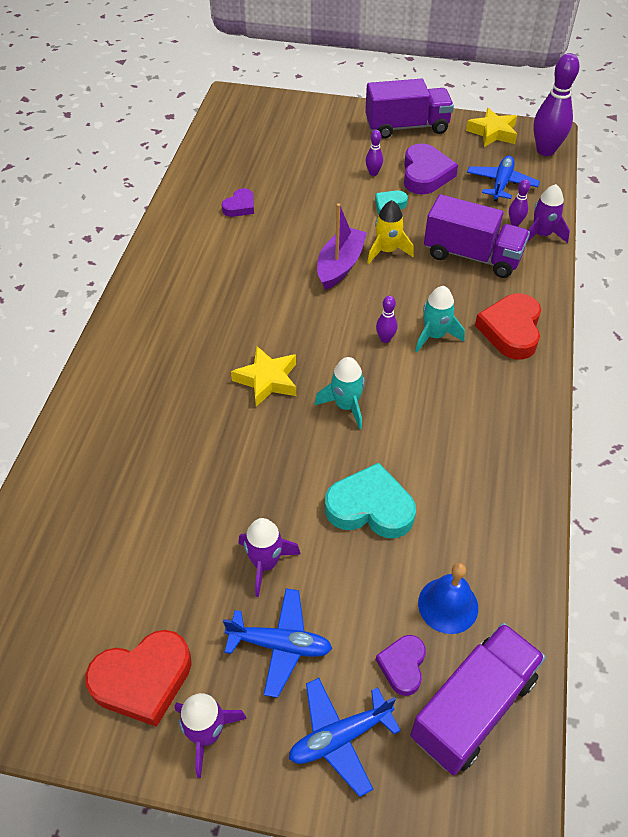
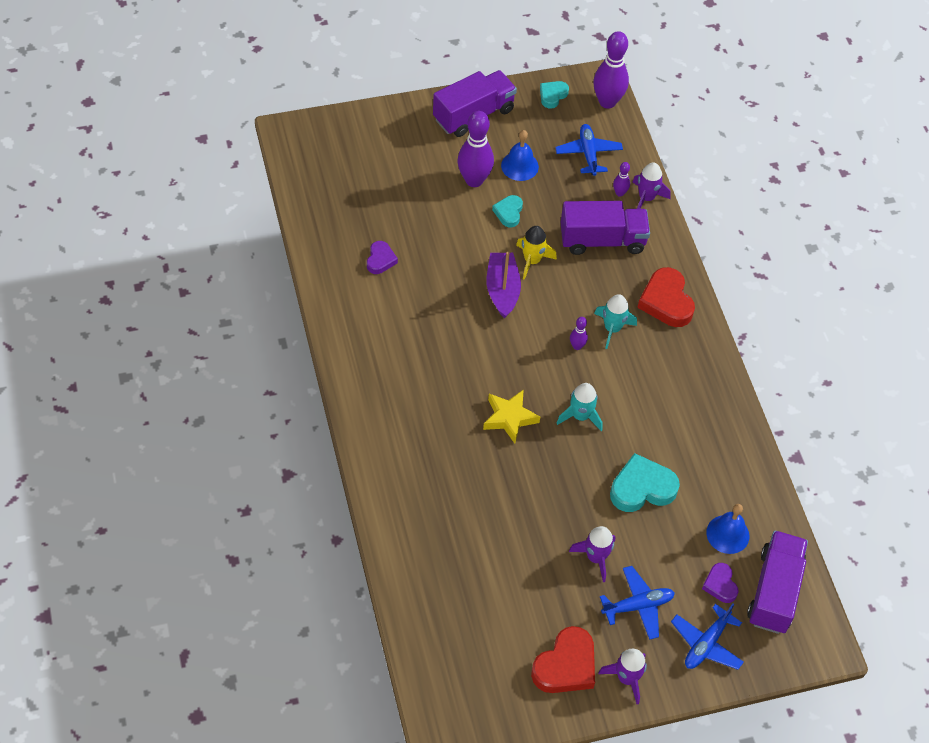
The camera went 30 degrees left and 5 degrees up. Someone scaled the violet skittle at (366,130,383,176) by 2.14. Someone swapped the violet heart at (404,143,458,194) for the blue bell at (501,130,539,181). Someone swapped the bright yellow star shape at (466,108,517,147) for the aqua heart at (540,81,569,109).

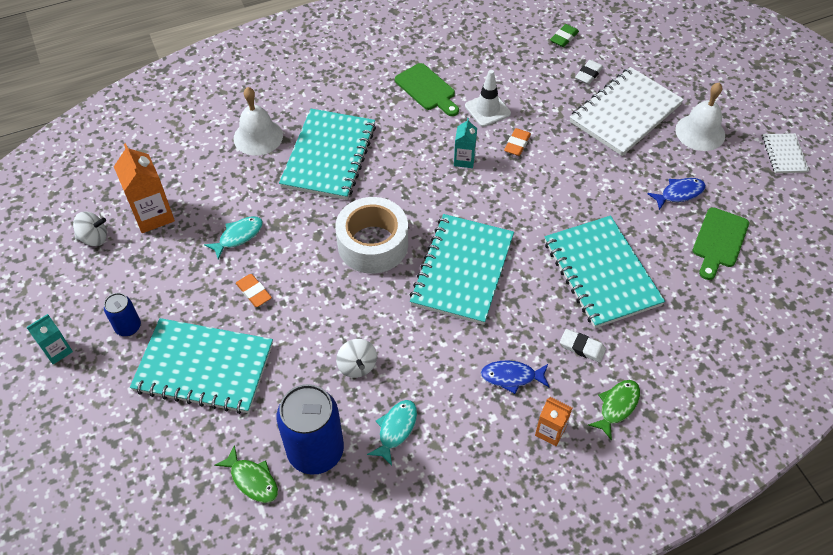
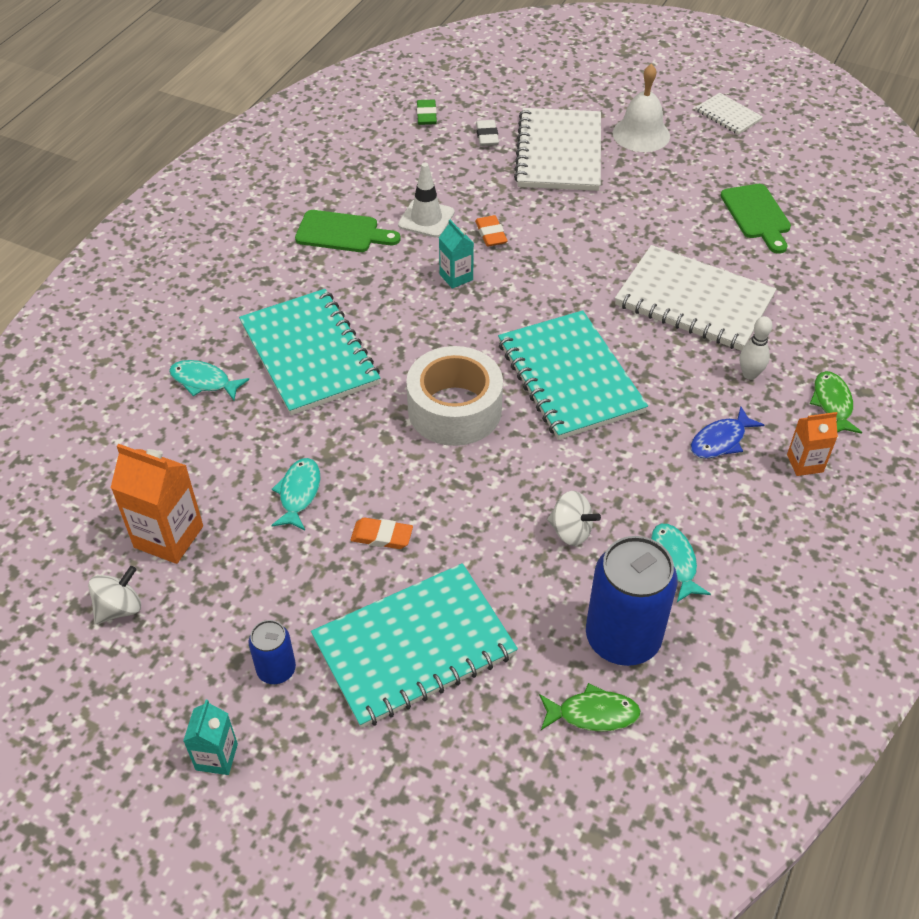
The camera went 40 degrees left and 5 degrees down. Someone swapped the pure white bell at (234,87,283,156) for the aqua fish figure at (169,360,249,400). Someone repainted the aqua notebook at (545,216,665,328), which became the pure white notebook at (615,245,776,351). Someone swapped the pure white gum eraser at (560,329,606,363) for the pure white skittle at (740,316,772,380). Someone took away the blue fish figure at (647,178,706,211).

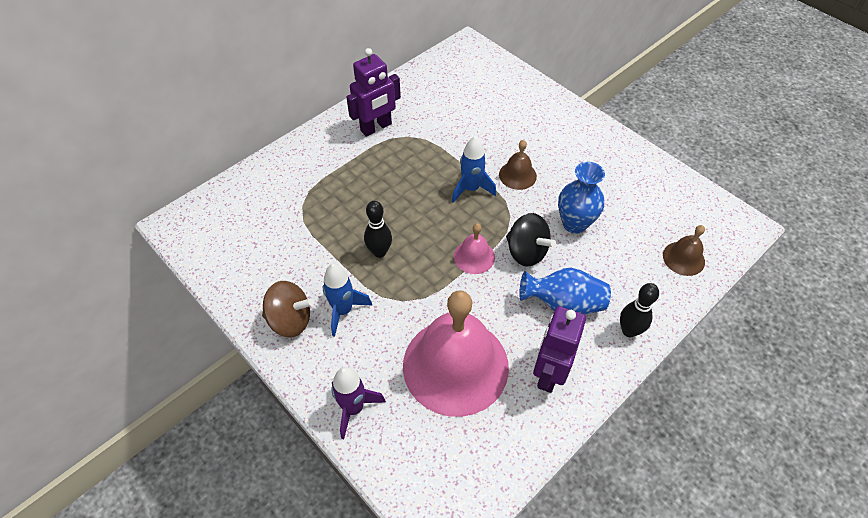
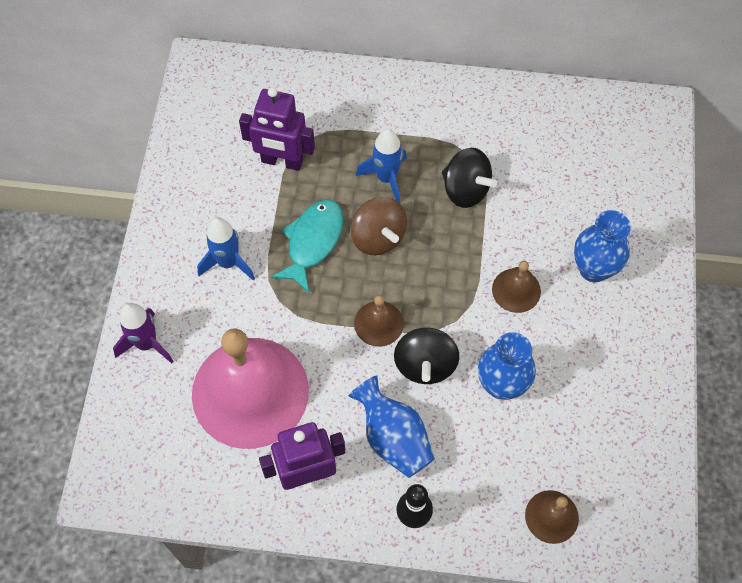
The camera went 50 degrees right and 10 degrees up. Someone carried the russet whirligig from (262,281,314,338) to (351,197,407,255). Someone carried the violet robot figure from (346,48,401,137) to (239,87,315,171). Someone swapped the black skittle at (364,201,392,258) for the aqua fish figure at (271,199,343,293). Someone carried the blue toy rocket from (452,136,496,203) to (356,129,407,203). Someone repainted the pink bell at (454,223,495,274), which became the russet bell at (354,295,404,347). Someone put down the black whirligig at (442,148,497,208). Someone put down the blue flower vase at (574,210,631,282).

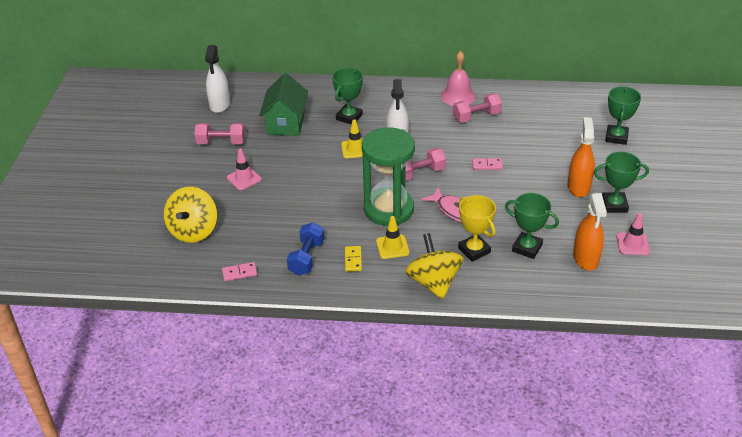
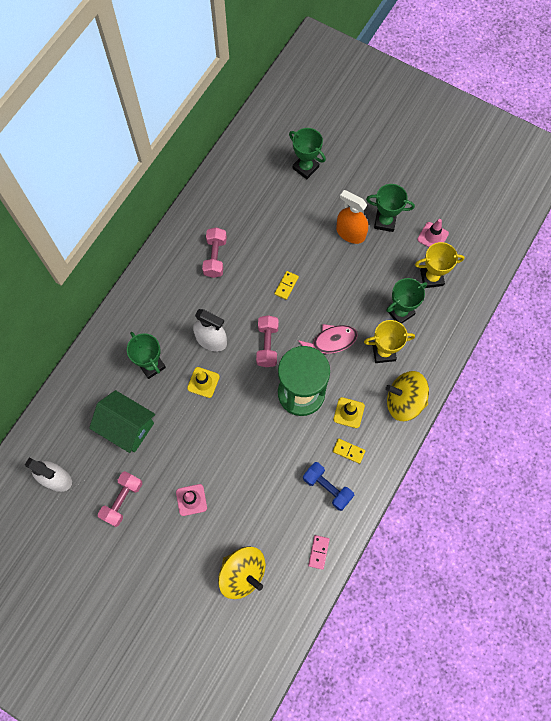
The camera went 65 degrees left and 30 degrees up. Someone took away the pink bell at (441,51,476,106). Someone repainted the pink domino at (472,158,503,170), which became the bright yellow domino at (274,271,299,300). Someone swapped the orange spray bottle at (573,193,607,271) for the bright yellow trophy at (415,242,465,288). Someone rotated the emerald trophy at (594,152,649,213) by 75 degrees clockwise.

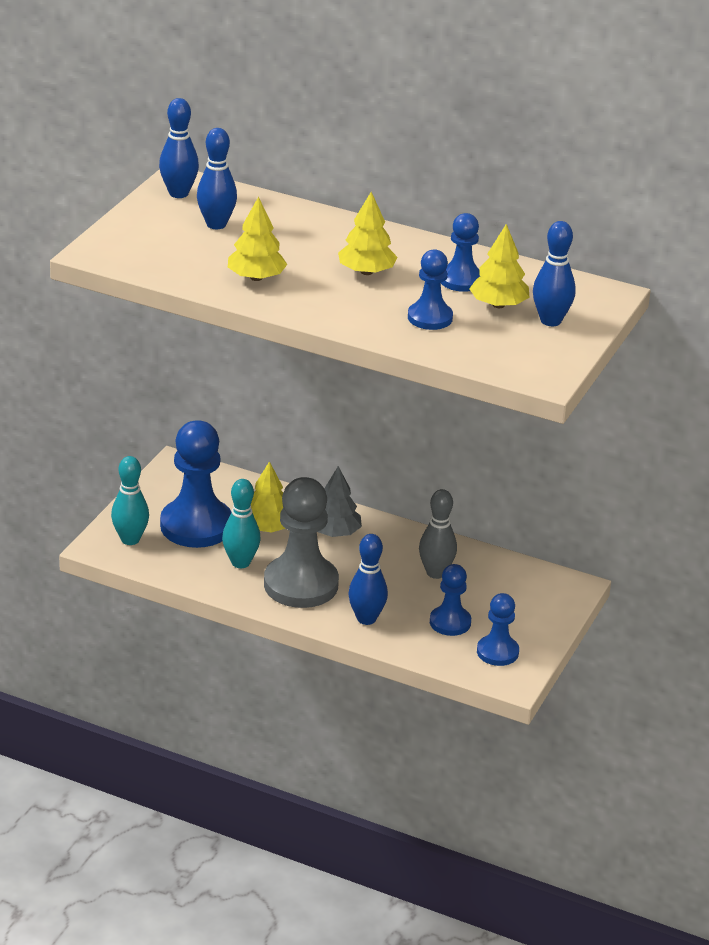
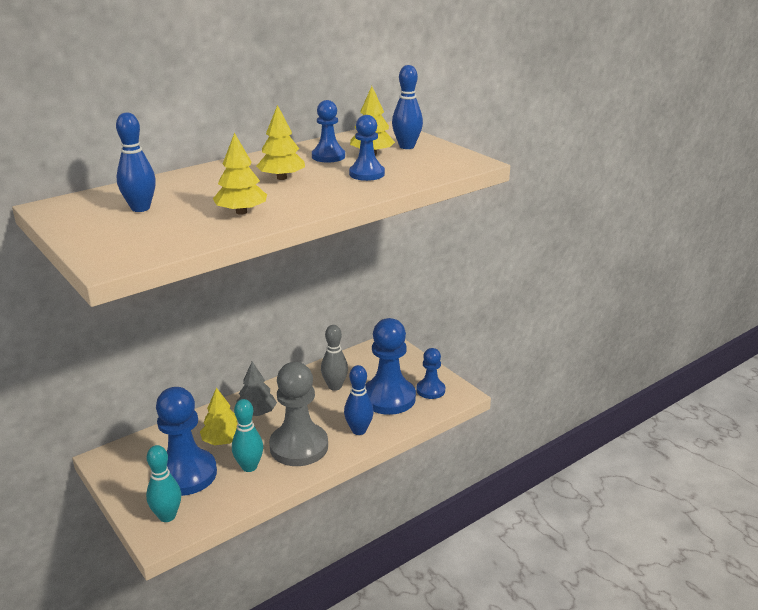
The camera went 60 degrees left and 5 degrees down. Someone took away the blue skittle at (159,98,199,198). Someone scaled the blue chess pawn at (430,564,471,636) by 1.83.

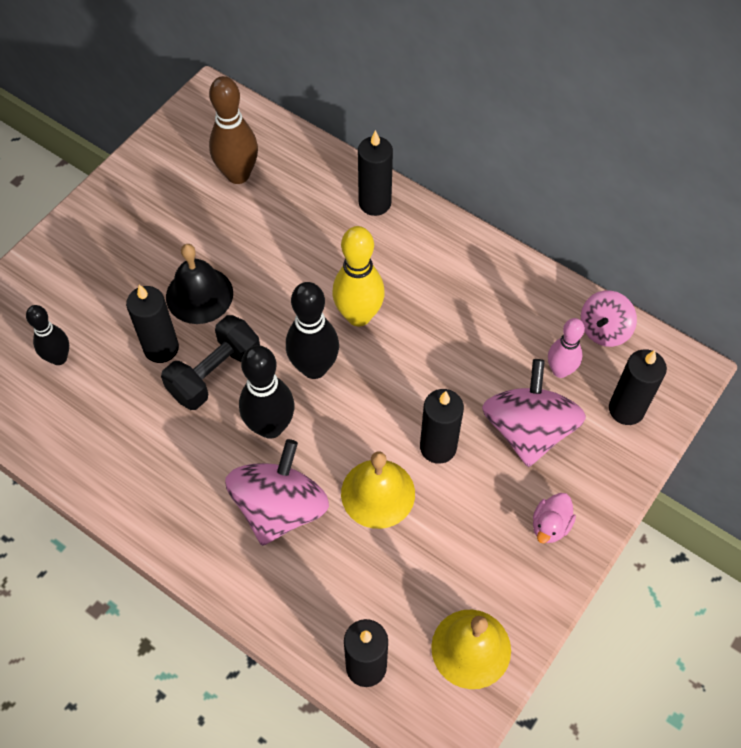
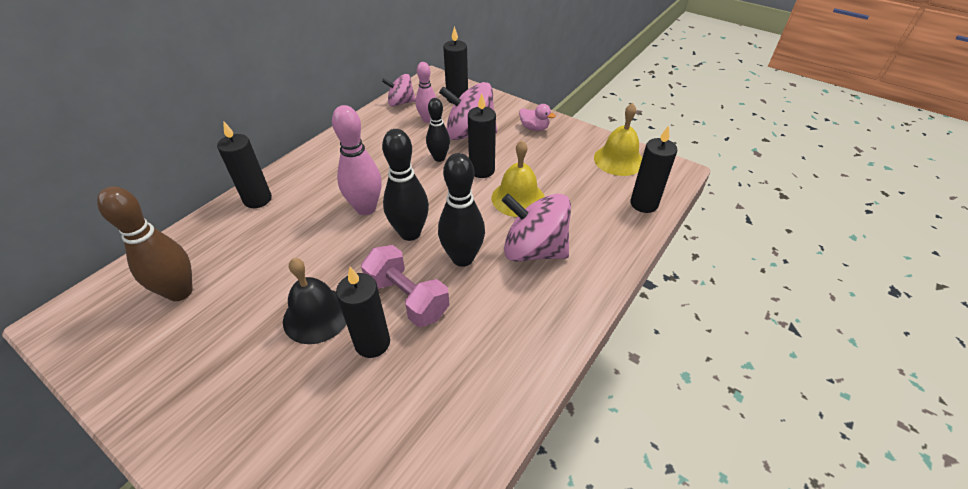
The camera went 90 degrees left and 15 degrees down. Someone carried the black skittle from (26,305,69,365) to (426,98,450,162). Someone repainted the black hand weight at (161,315,260,410), which became the pink hand weight at (361,245,449,327). Someone repainted the bright yellow skittle at (332,226,385,327), which became the pink skittle at (332,105,382,215). Someone rotated the pink whirligig at (581,290,637,347) by 135 degrees clockwise.

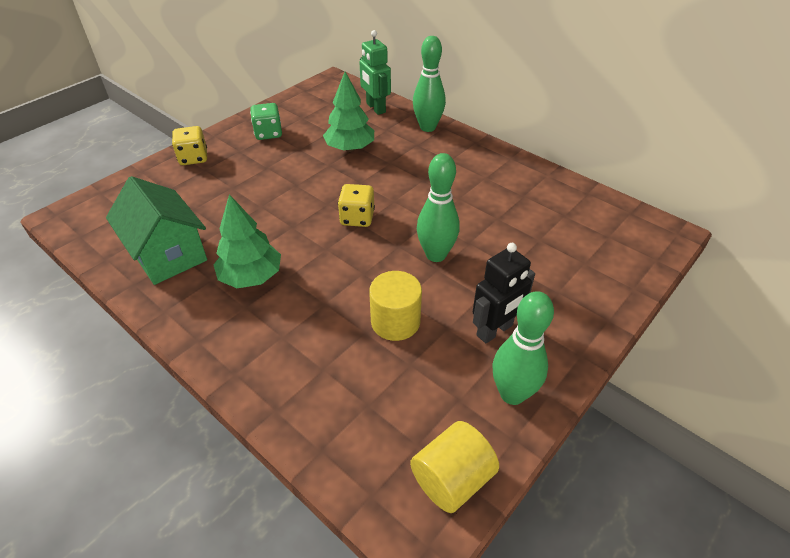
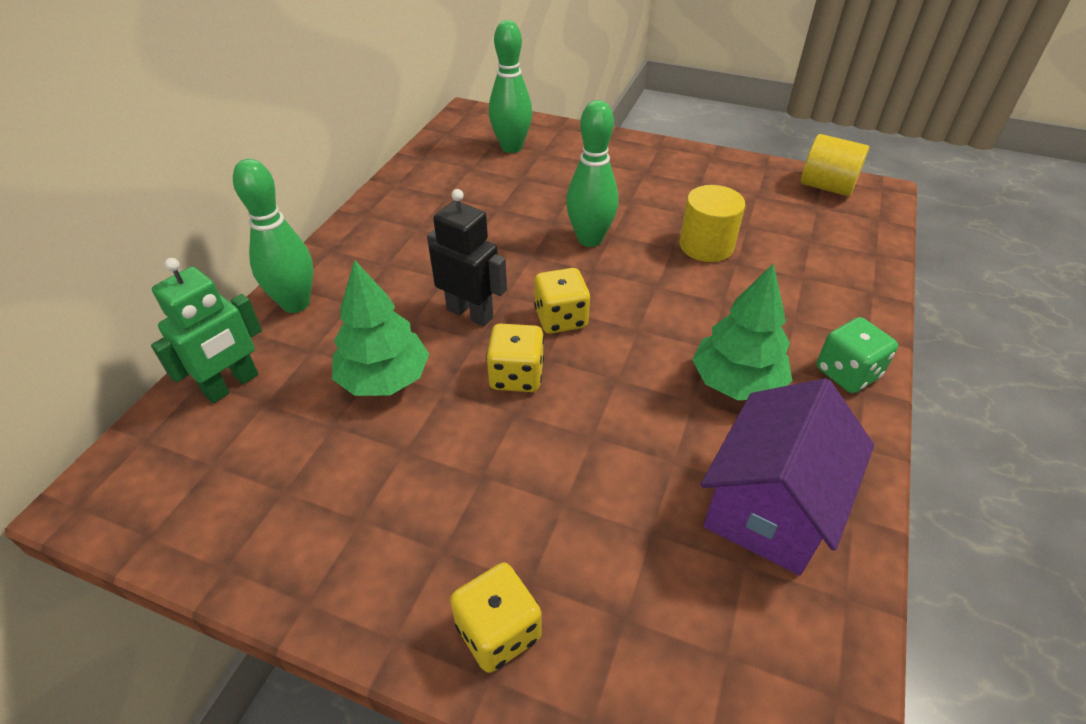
The camera went 110 degrees left and 0 degrees up. Someone repainted the emerald cottage at (106,176,207,285), which became the violet cottage at (701,378,874,575). Someone carried the emerald game die from (250,103,282,140) to (816,317,898,393). Someone carried the black robot figure from (473,243,535,343) to (427,189,507,326). Someone carried the emerald skittle from (492,291,554,405) to (489,20,532,153). Someone put down the bright yellow game die at (486,324,544,392).

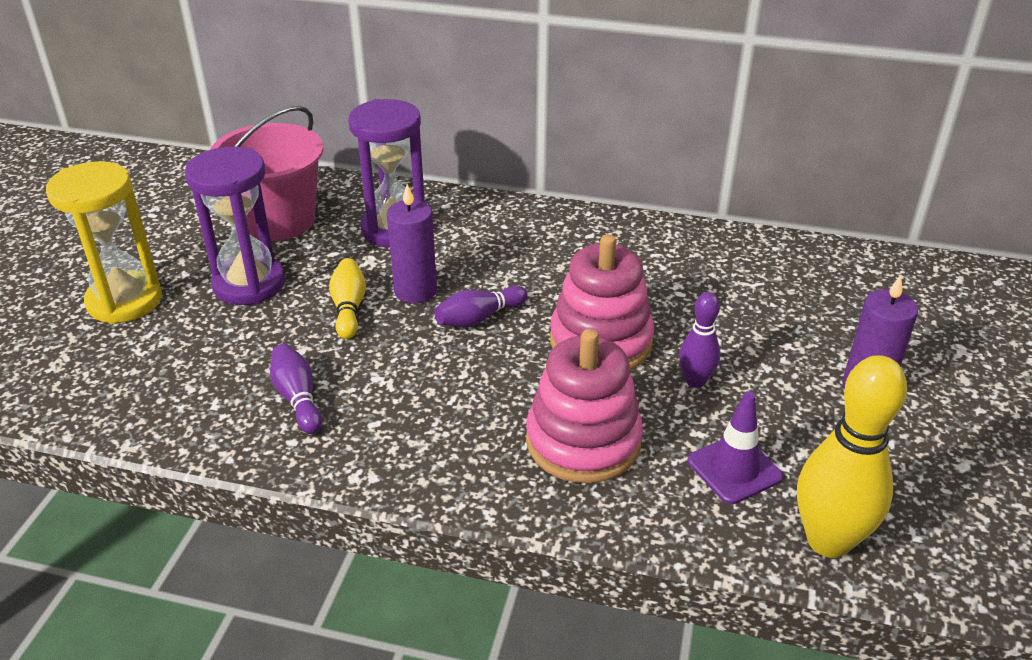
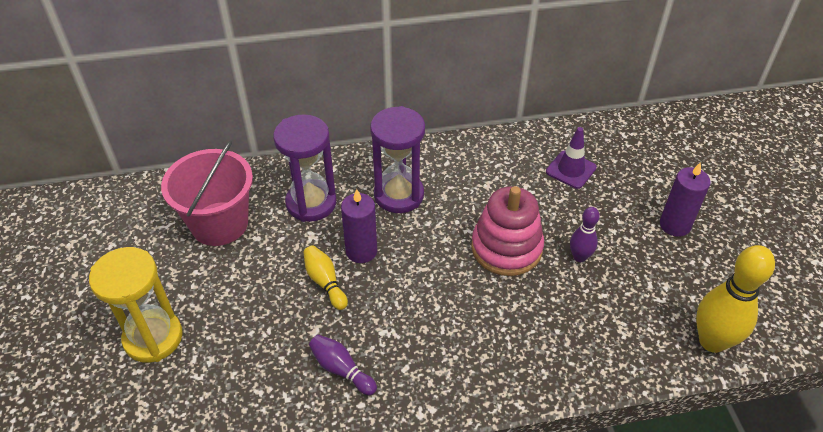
The camera went 25 degrees left and 10 degrees up. Someone carried the violet sandglass from (185,147,285,305) to (370,106,425,213). Someone took away the violet skittle at (434,285,528,328). Someone took away the pink ring stacker at (526,329,643,483). Someone carried the violet road cone from (688,392,783,504) to (546,127,597,189).

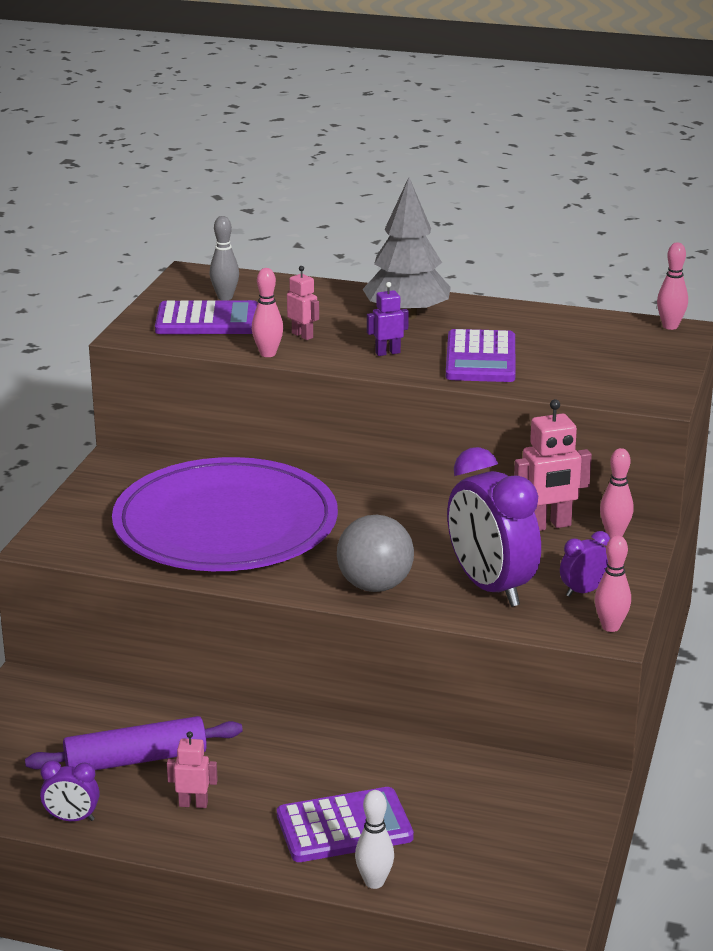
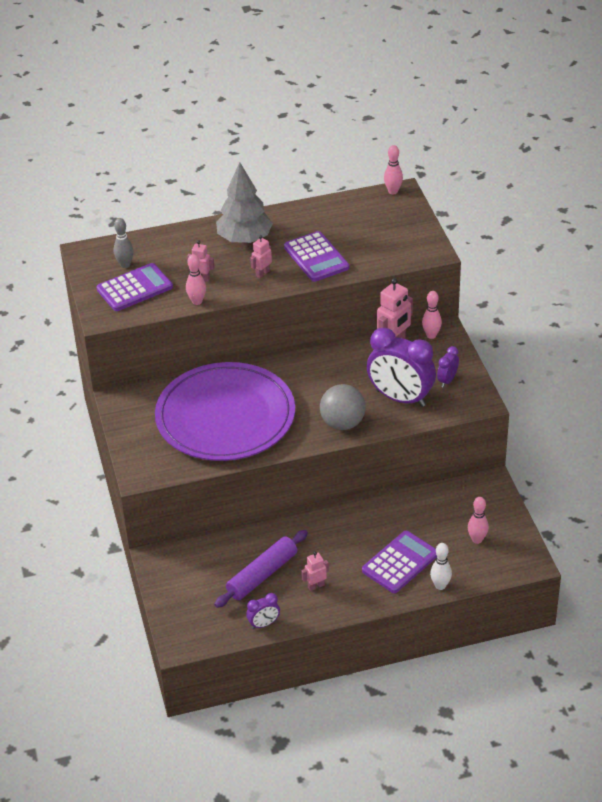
The camera went 30 degrees left and 15 degrees up. Someone repainted the violet robot figure at (367,282,409,356), which became the pink robot figure at (250,235,272,278). Someone carried the pink skittle from (595,535,631,632) to (468,497,489,544).

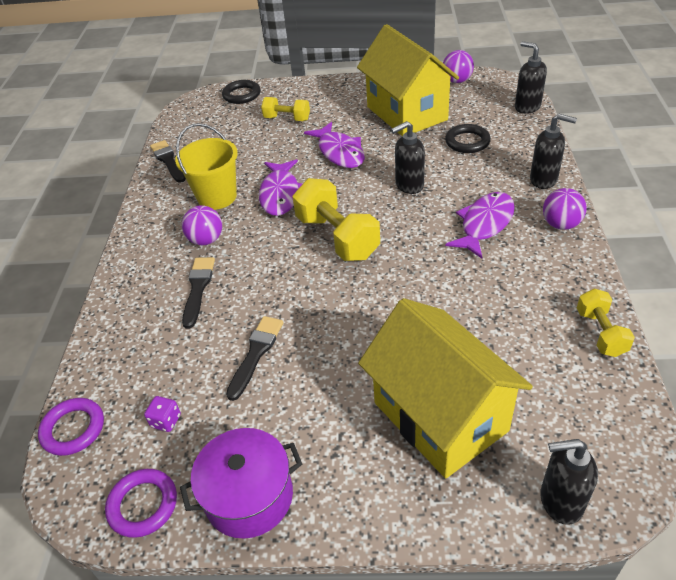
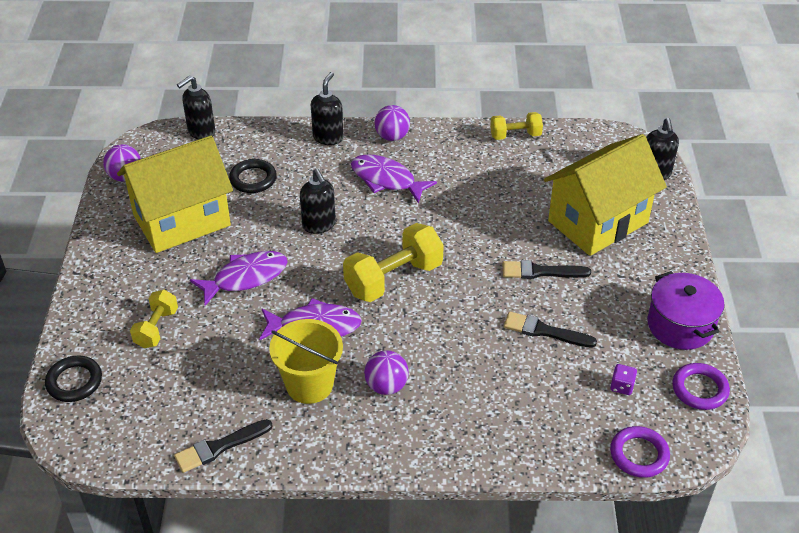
The camera went 95 degrees left and 0 degrees up. Someone carried the black paint brush from (182,257,215,329) to (502,260,591,279).

